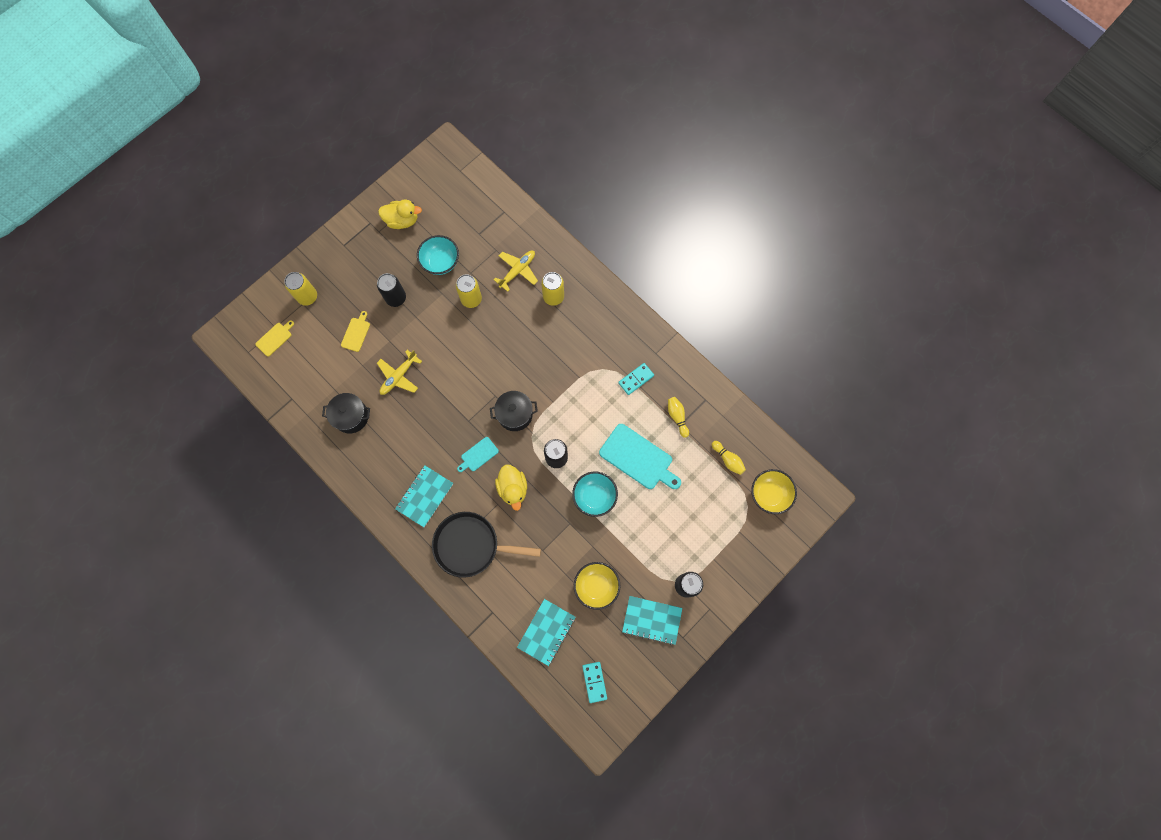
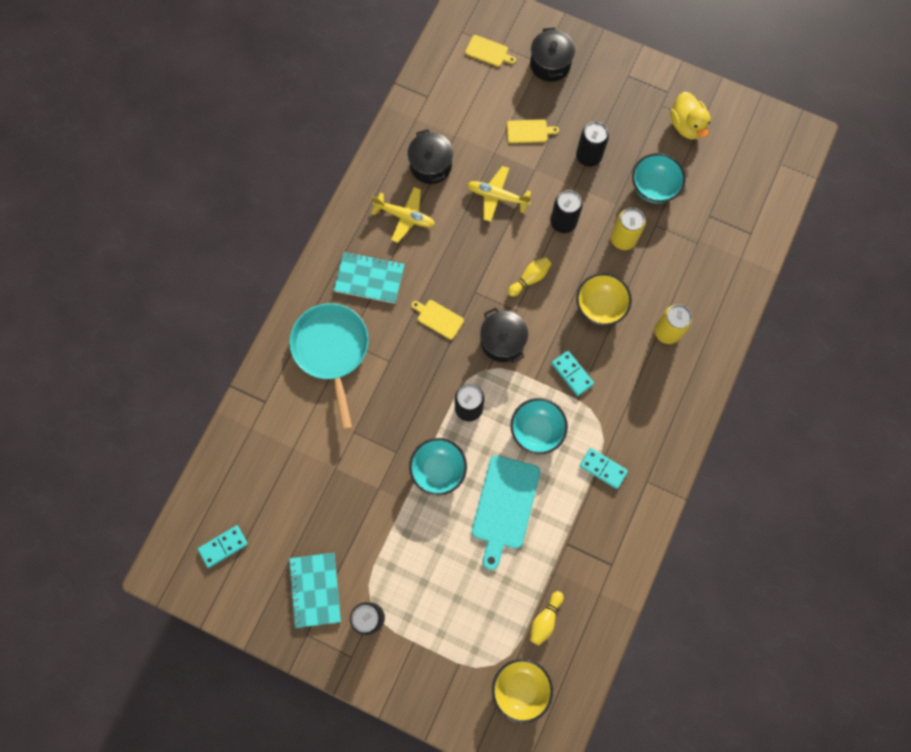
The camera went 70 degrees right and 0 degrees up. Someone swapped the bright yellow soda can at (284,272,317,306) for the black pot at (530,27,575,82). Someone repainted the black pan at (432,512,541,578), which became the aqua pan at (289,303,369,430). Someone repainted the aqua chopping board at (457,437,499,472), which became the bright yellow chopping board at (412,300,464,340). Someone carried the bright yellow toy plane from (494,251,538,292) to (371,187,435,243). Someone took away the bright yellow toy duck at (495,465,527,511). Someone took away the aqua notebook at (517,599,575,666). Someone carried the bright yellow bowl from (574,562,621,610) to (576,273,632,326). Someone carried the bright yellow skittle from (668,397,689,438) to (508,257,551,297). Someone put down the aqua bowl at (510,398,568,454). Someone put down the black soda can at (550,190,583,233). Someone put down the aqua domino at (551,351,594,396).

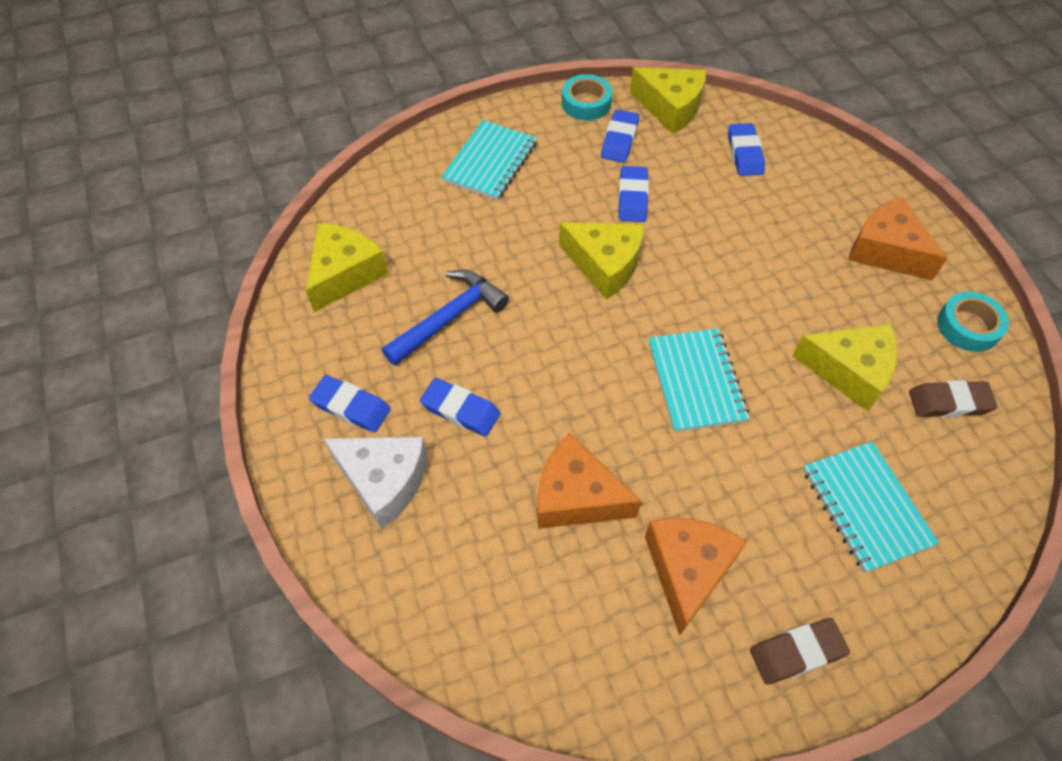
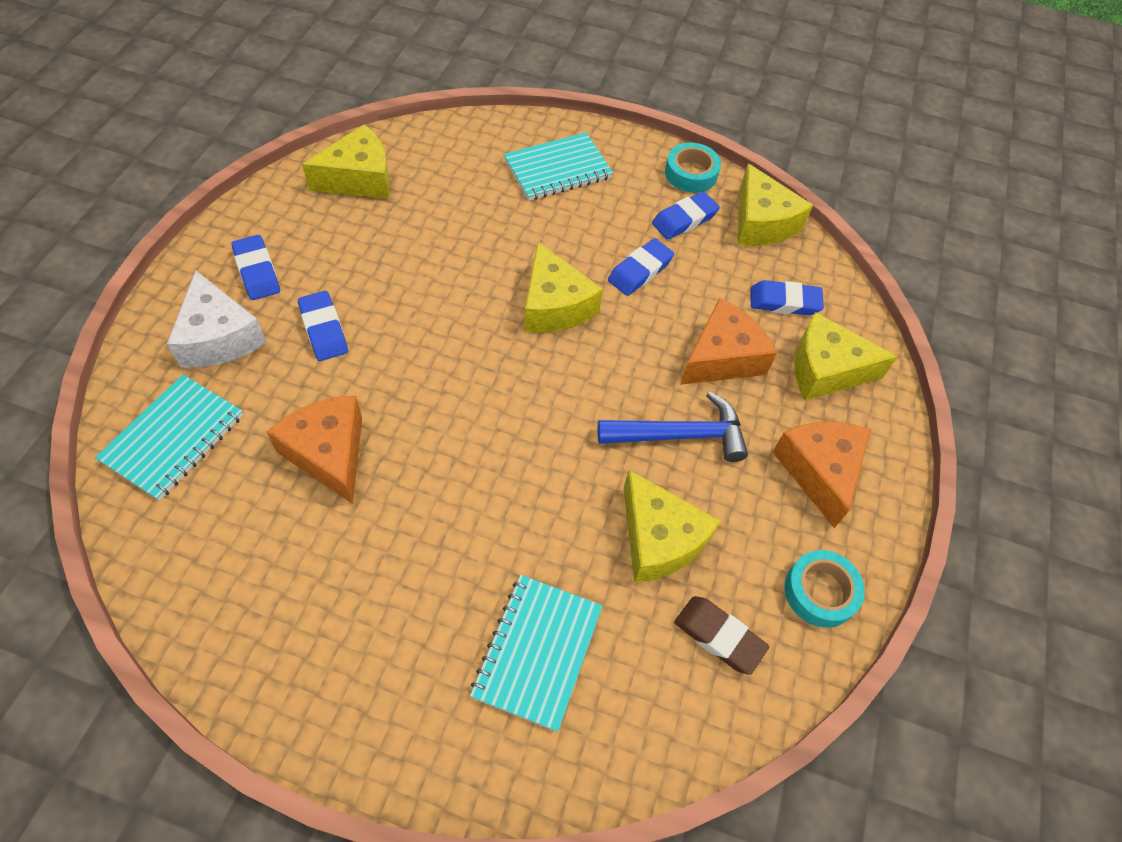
The camera went 35 degrees right and 0 degrees up. Someone carried the blue claw hammer from (382,270,509,366) to (597,392,748,462). Someone carried the orange cheese wedge from (645,518,747,636) to (680,298,777,385). Someone carried the aqua notebook from (648,328,749,432) to (95,375,243,501). Someone rotated the blue gum eraser at (728,123,765,176) by 60 degrees clockwise. Someone took away the russet gum eraser at (750,618,850,685). Someone put down the bright yellow cheese wedge at (795,312,898,400).

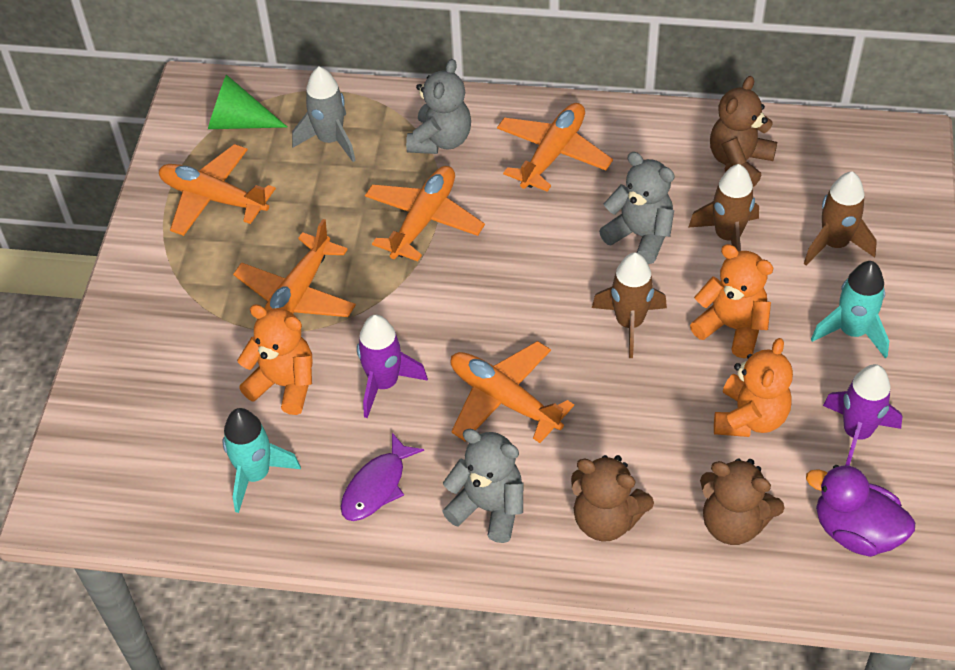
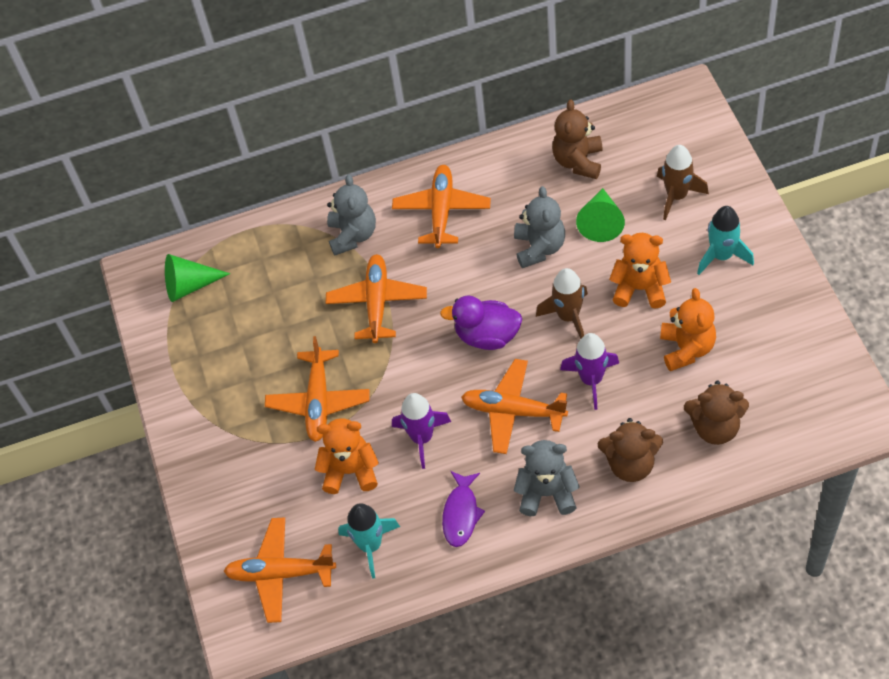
The camera went 20 degrees left and 5 degrees up. Someone carried the orange toy plane from (159,144,276,236) to (224,517,336,623). Someone took away the ash-grey toy rocket at (292,67,356,162). Someone rotated the ash-grey stuffed bear at (599,152,675,264) by 75 degrees clockwise. Someone swapped the russet toy rocket at (688,164,759,251) for the emerald cone shape at (576,188,625,242). Someone carried the violet toy duck from (806,465,915,557) to (440,295,522,350). Someone carried the violet toy rocket from (823,364,902,466) to (560,333,619,410).

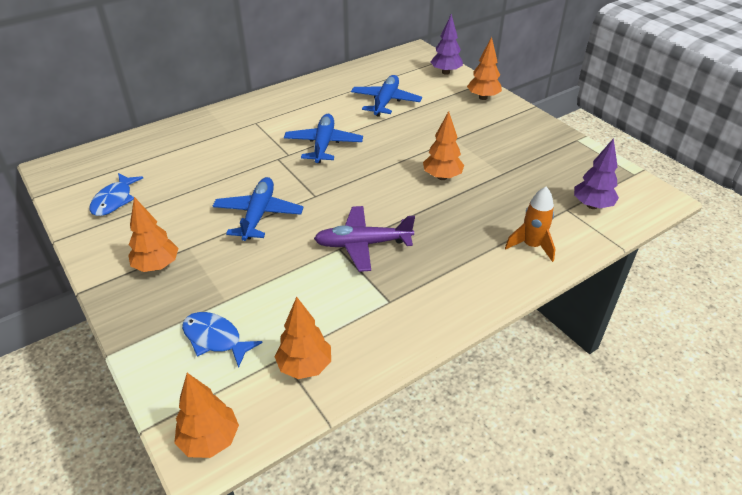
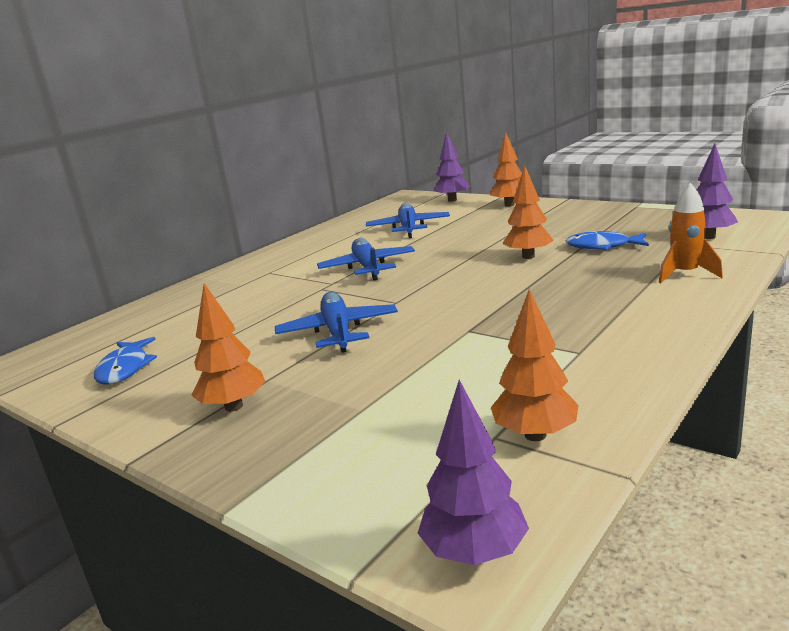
The camera went 15 degrees left and 20 degrees down. Someone repainted the orange toy tree at (174,373,239,458), which became the violet toy tree at (418,380,529,565). Someone carried the blue fish figure from (182,312,263,368) to (565,231,649,250). Someone took away the violet toy plane at (314,206,415,272).

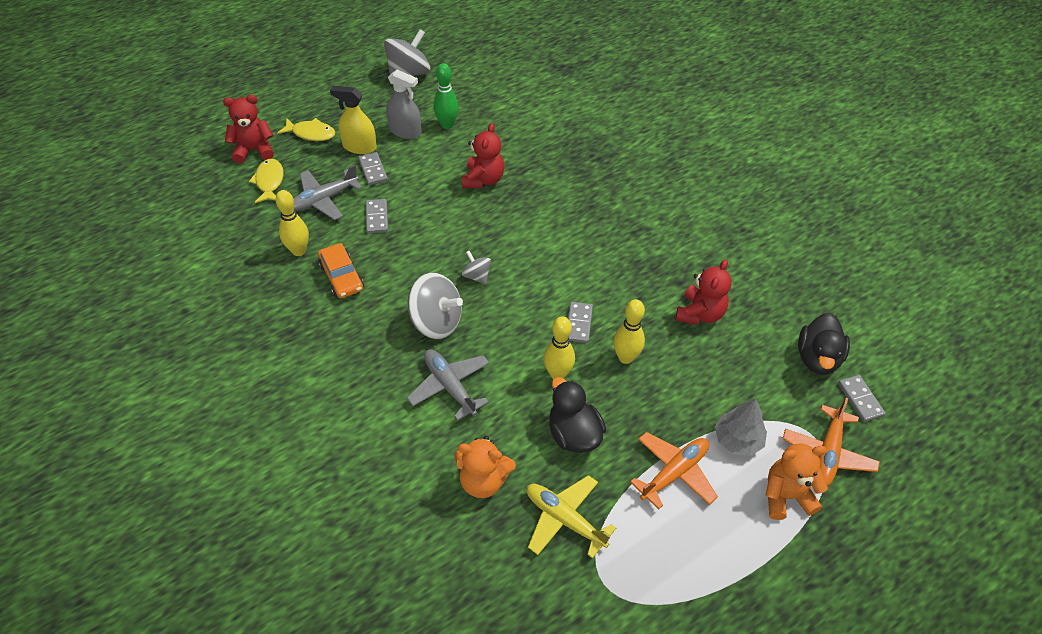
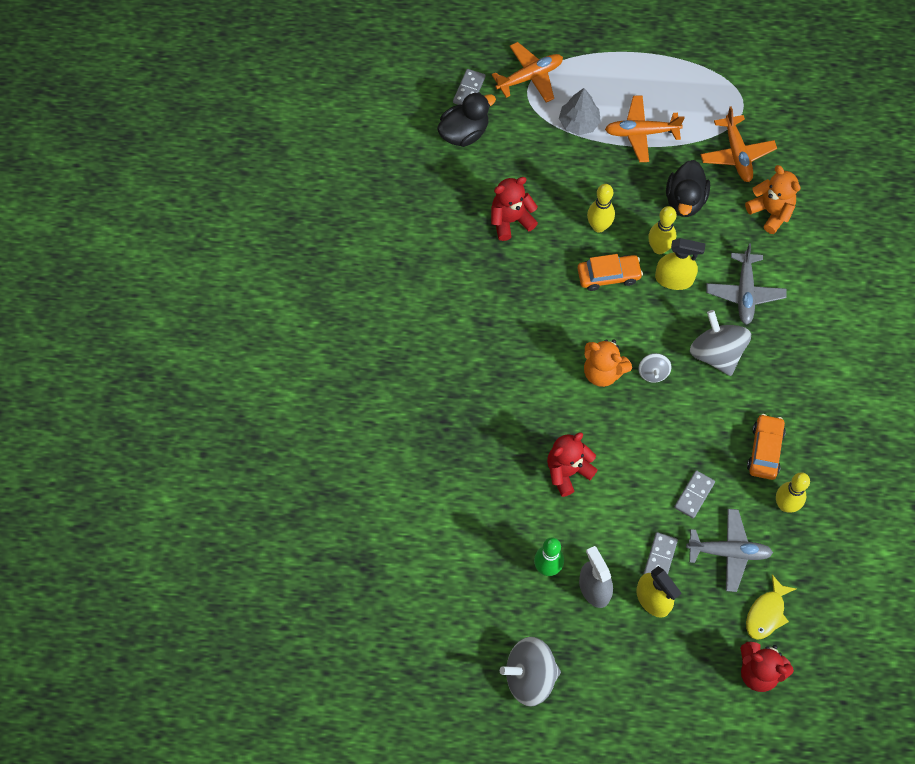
The camera went 140 degrees left and 15 degrees up. Someone took away the bright yellow fish figure at (277,118,335,141). Someone repainted the bright yellow toy plane at (527,475,616,559), which became the orange toy plane at (700,106,777,182). Someone swapped the ash-grey domino at (568,302,593,343) for the orange automobile at (577,254,643,291). Someone carried the orange stuffed bear from (765,444,828,520) to (584,339,632,387). Someone put down the bright yellow spray bottle at (655,238,706,290).

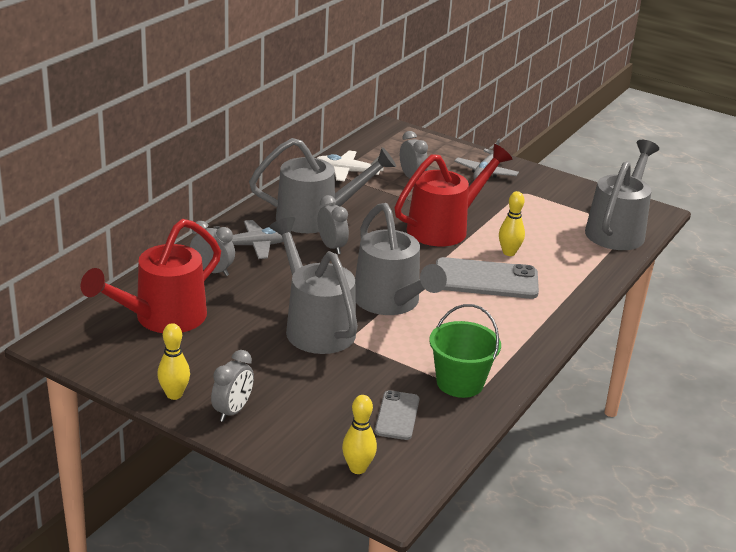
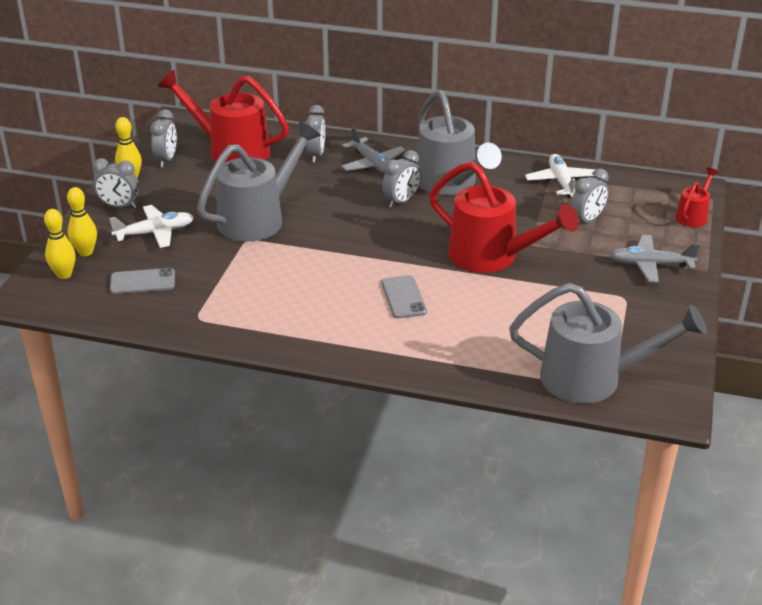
The camera went 75 degrees right and 5 degrees up. Someone took away the ash-grey watering pot at (355,203,447,315). Someone took away the emerald pail at (429,304,501,398). Someone scaled the ash-grey phone at (436,257,539,299) by 0.57. Someone carried the bright yellow skittle from (499,191,525,256) to (67,187,97,256). Someone put down the pure white toy plane at (109,205,194,248). Someone put down the ash-grey alarm clock at (150,109,177,167). Someone put down the scarlet watering pot at (675,168,719,227).

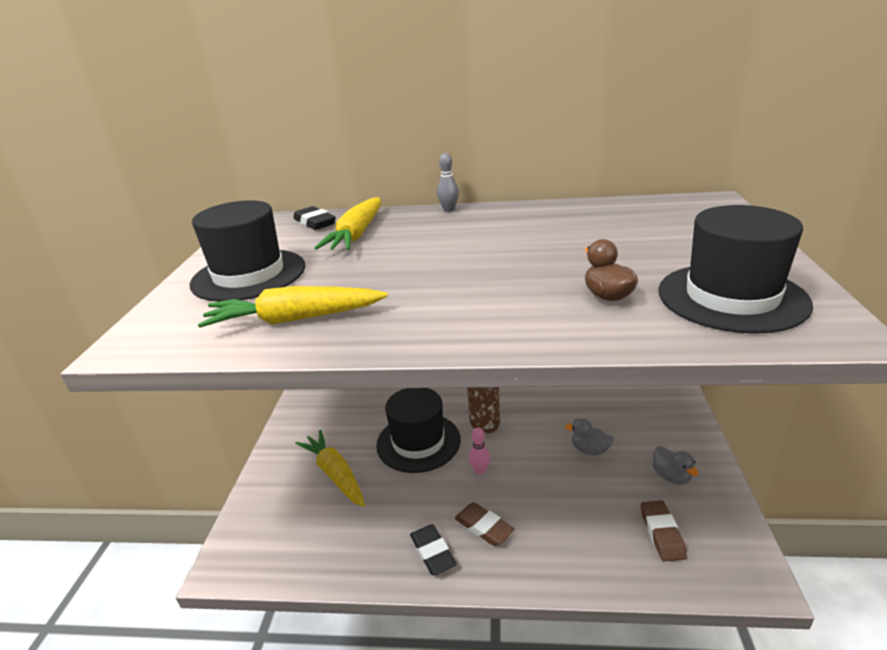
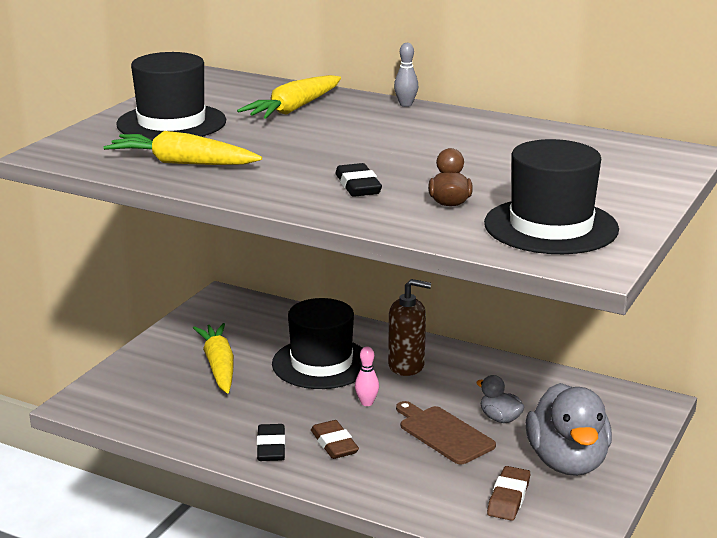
The camera went 20 degrees right and 5 degrees down. Someone carried the black gum eraser from (293,206,336,230) to (335,163,382,197). Someone scaled the ash-grey toy duck at (653,446,699,485) by 2.12. Someone put down the russet chopping board at (396,401,496,464).

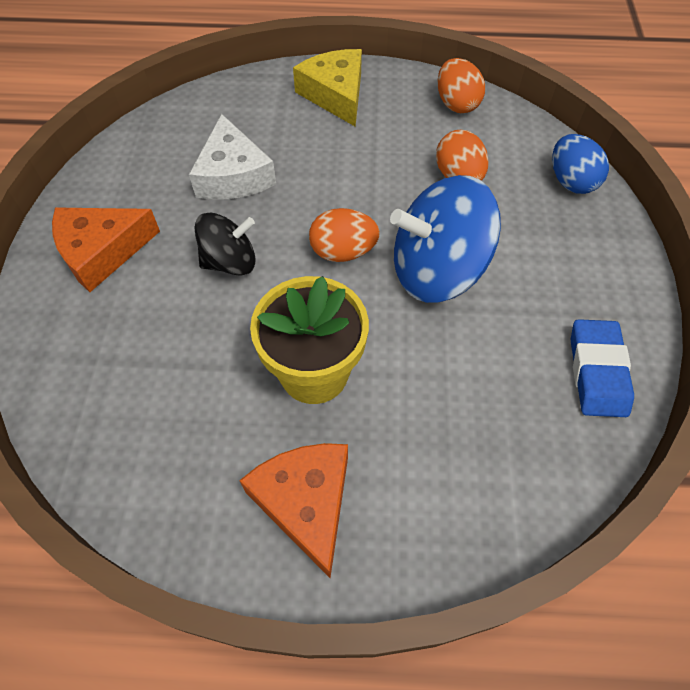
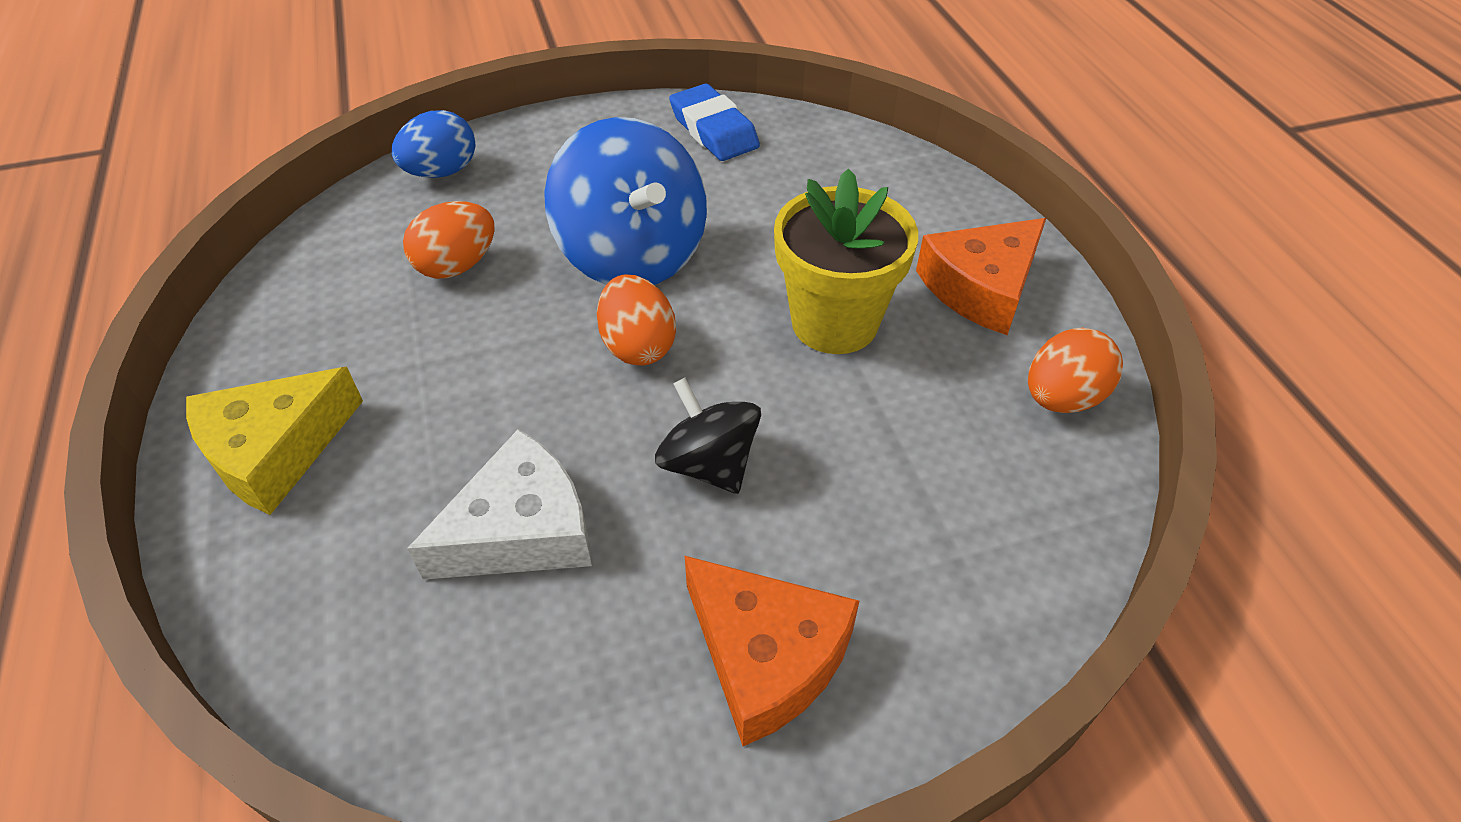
The camera went 110 degrees left and 10 degrees down. Someone carried the orange toy egg from (437,58,485,113) to (1028,328,1123,413). Someone rotated the blue gum eraser at (571,319,634,417) by 75 degrees clockwise.

